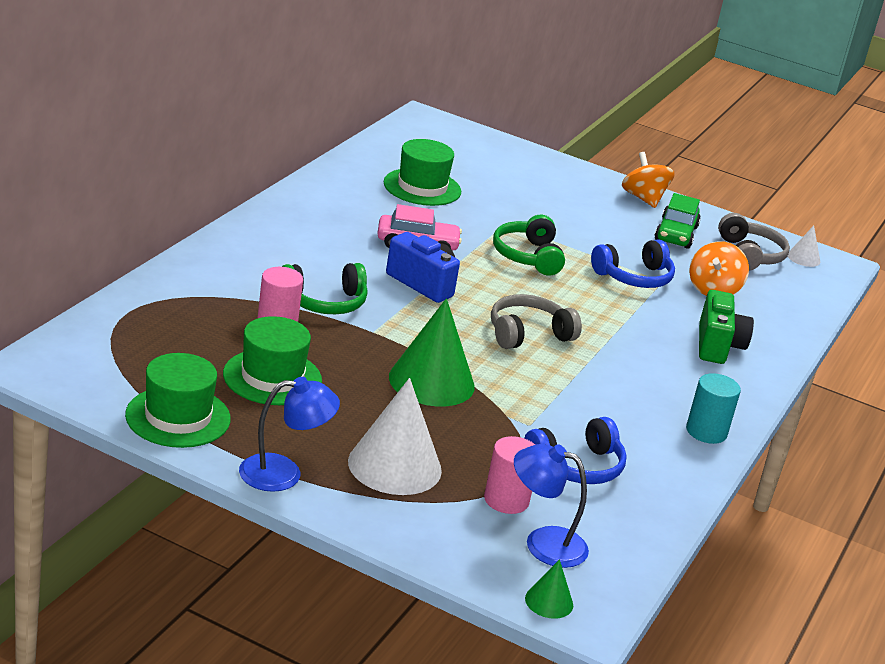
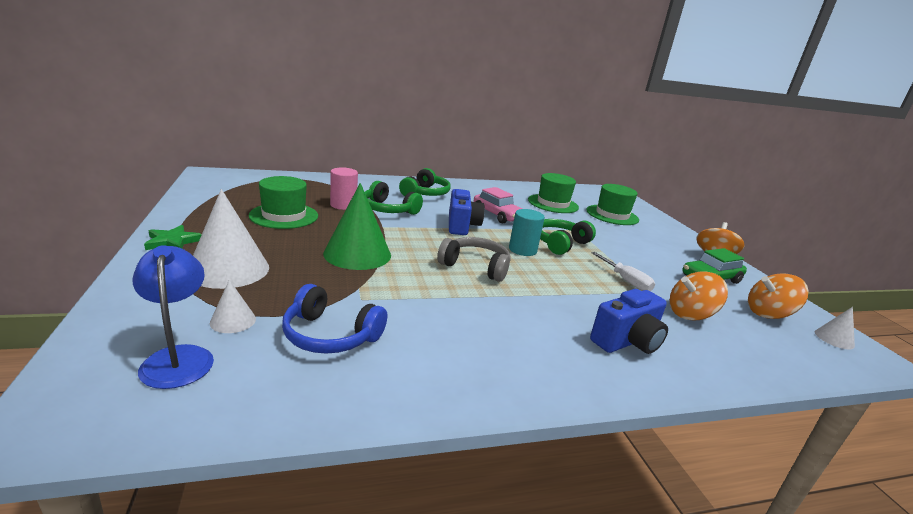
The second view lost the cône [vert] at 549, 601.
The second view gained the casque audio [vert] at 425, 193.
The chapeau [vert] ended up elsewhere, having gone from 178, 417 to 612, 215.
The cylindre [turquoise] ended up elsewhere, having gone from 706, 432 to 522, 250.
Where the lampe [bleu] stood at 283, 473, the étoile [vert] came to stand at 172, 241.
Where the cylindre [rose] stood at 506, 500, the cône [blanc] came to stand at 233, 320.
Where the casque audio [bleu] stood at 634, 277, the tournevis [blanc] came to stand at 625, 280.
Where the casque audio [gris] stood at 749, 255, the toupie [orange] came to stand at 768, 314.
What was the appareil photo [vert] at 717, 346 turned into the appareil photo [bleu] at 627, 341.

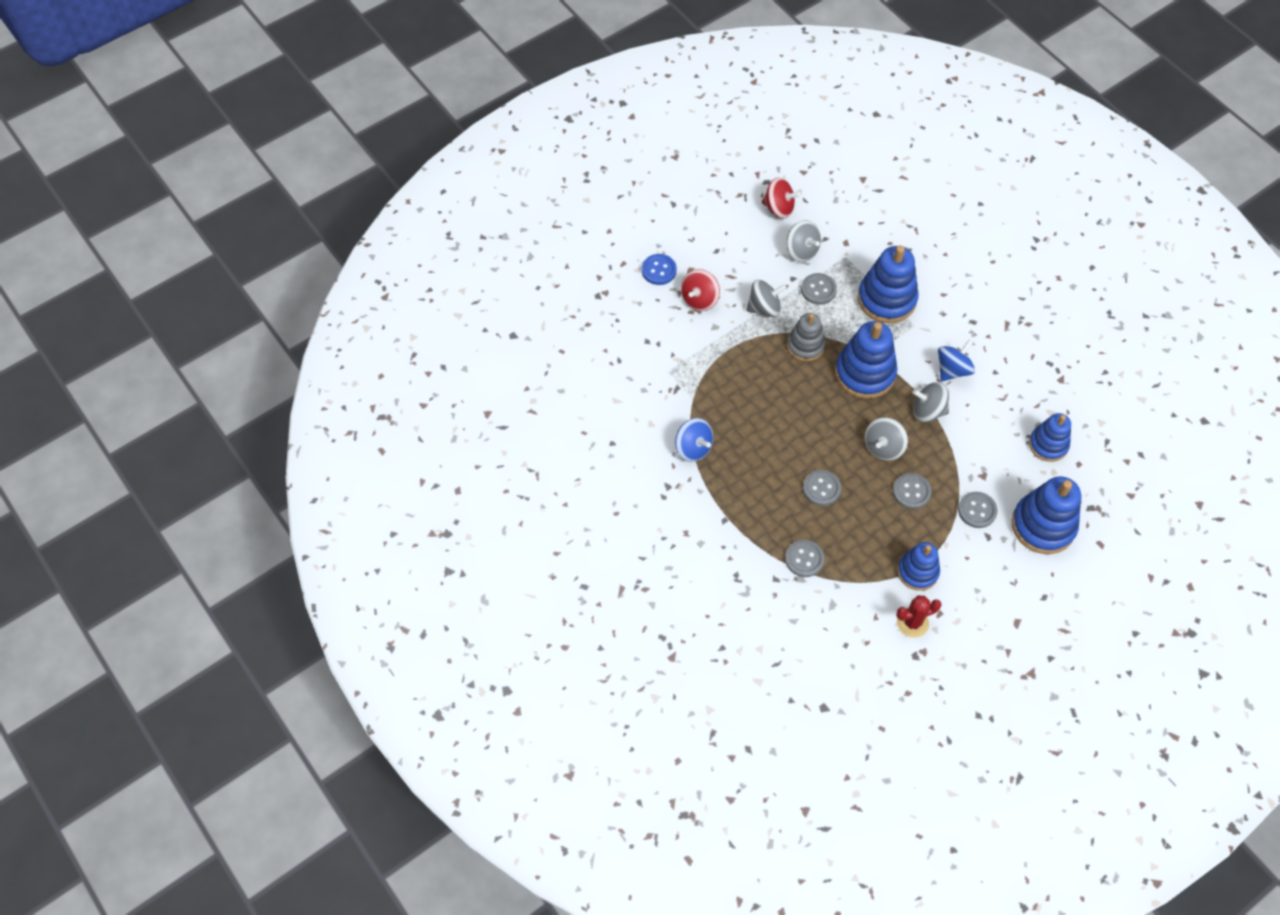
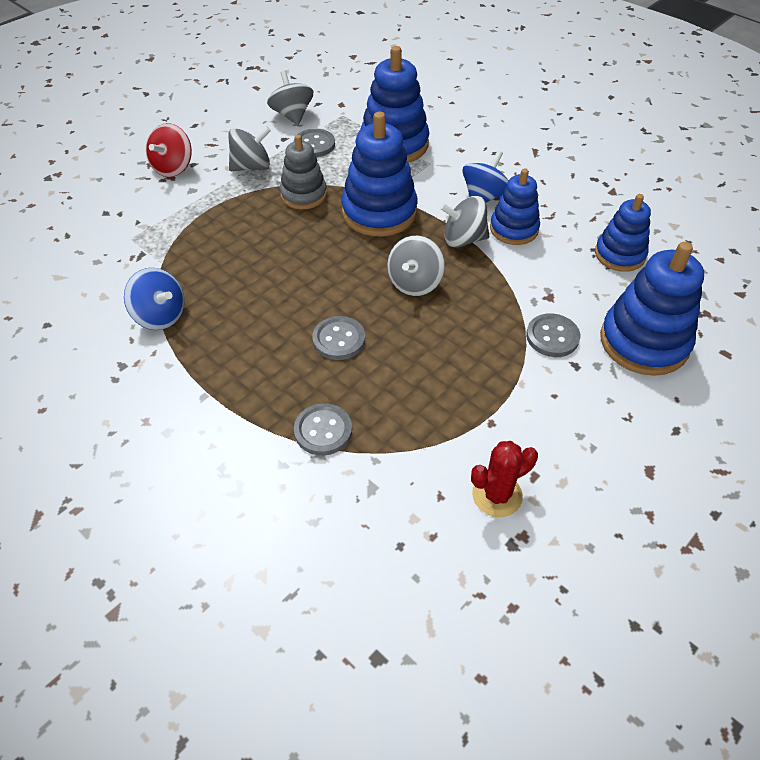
The second view lost the bouton [bleu] at 659, 270.
The second view lost the toupie [rouge] at 779, 208.
The second view lost the bouton [gris] at 911, 492.
The jouet à empiler [bleu] ended up elsewhere, having gone from 917, 572 to 514, 229.
The toupie [gris] at 801, 251 ended up facing another way, 150 degrees counterclockwise from before.

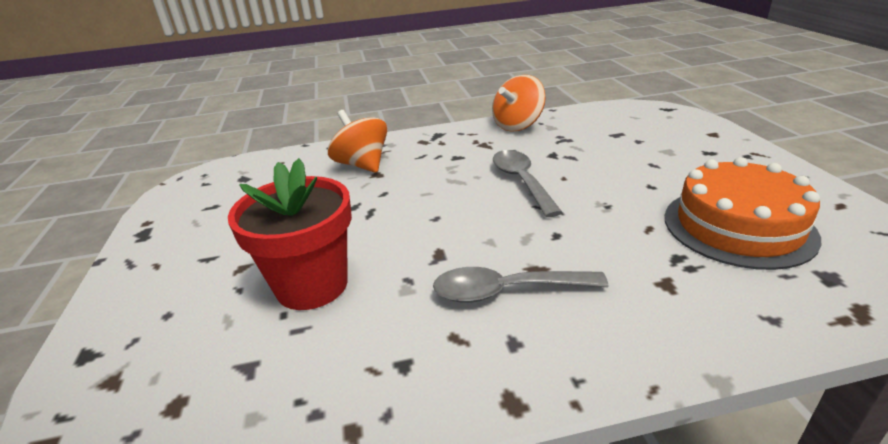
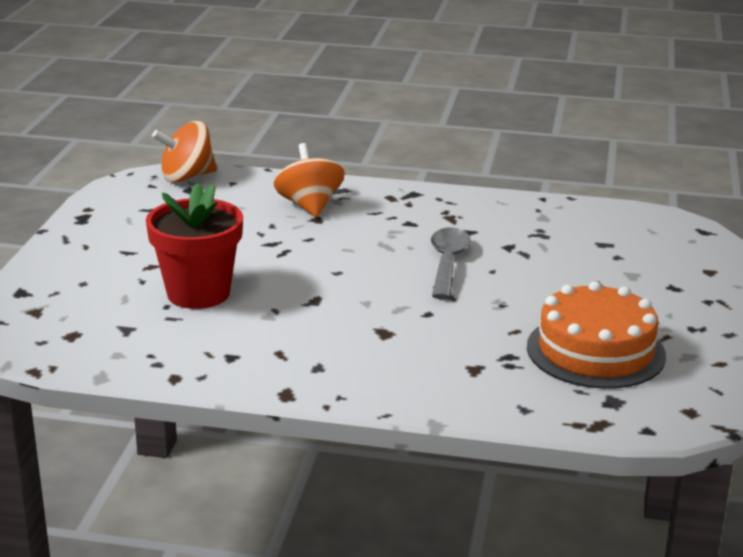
The second view lost the cuillère [gris] at 506, 291.
The toupie [orange] ended up elsewhere, having gone from 518, 125 to 187, 177.

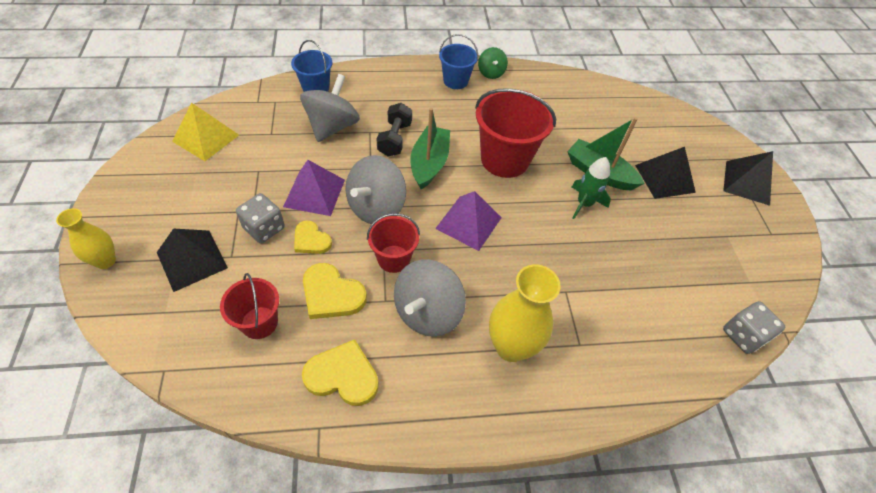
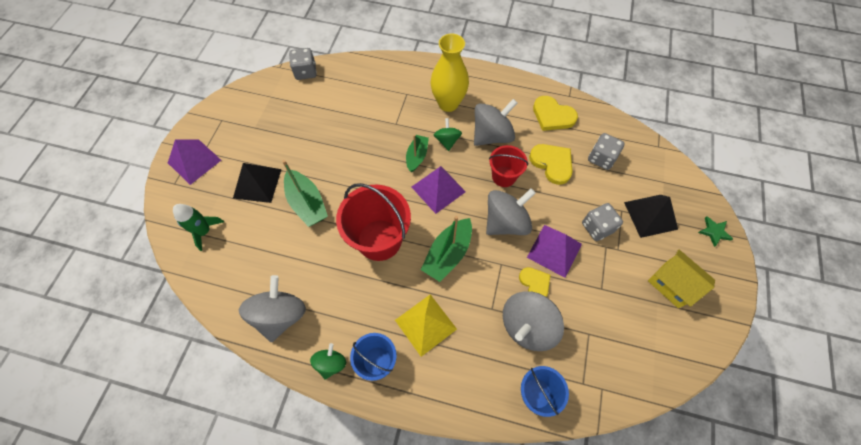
The second view lost the haltère [noir] at 395, 139.
The second view gained the toupie [gris] at 280, 315.
The second view gained the bateau [vert] at 417, 156.
The second view gained the toupie [vert] at 447, 141.
The second view gained the maison [jaune] at 672, 284.
The pyramide [jaune] ended up elsewhere, having gone from 206, 138 to 425, 324.
The cœur [jaune] ended up elsewhere, having gone from 311, 240 to 535, 283.
The fusée [vert] ended up elsewhere, having gone from 584, 204 to 204, 231.
Where the vase [jaune] stood at 105, 261, the étoile [vert] came to stand at 714, 232.
Where the seau [rouge] stood at 259, 322, the dé [gris] came to stand at 601, 158.
What was the pyramide [noir] at 747, 182 turned into the pyramide [violet] at 194, 161.

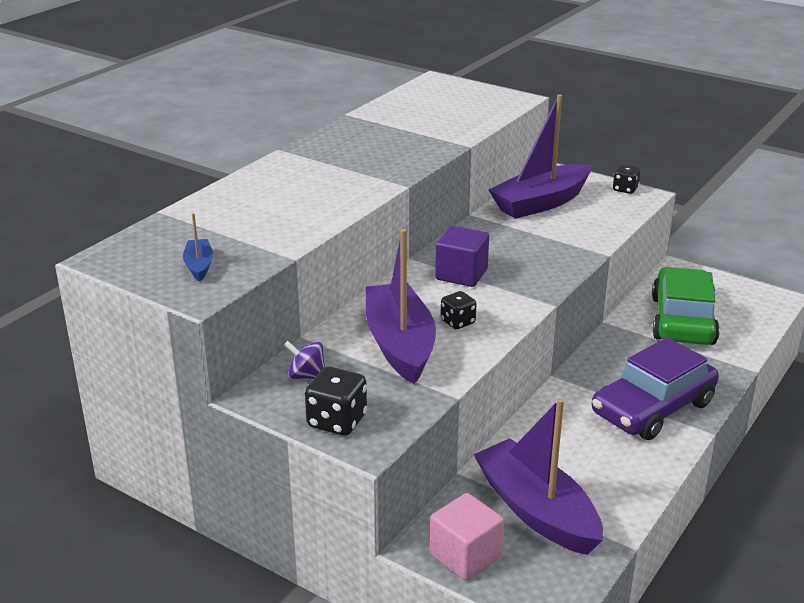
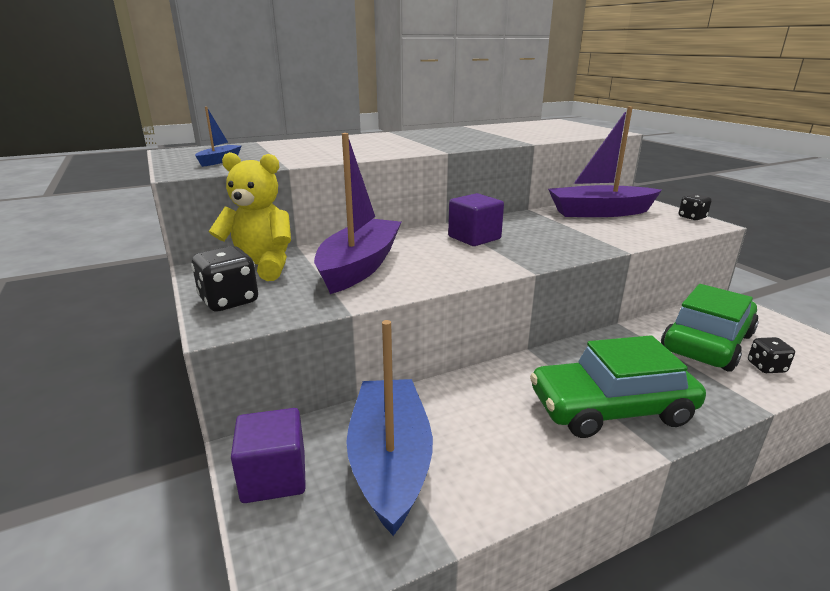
The dé [noir] ended up elsewhere, having gone from 458, 322 to 766, 367.
Where the toupie [violet] stood at 306, 376, the ours en peluche [jaune] came to stand at 260, 267.
What was the cube [rose] at 465, 555 turned into the cube [violet] at 274, 477.
What was the bateau [violet] at 536, 511 turned into the bateau [bleu] at 390, 462.
What was the voiture [violet] at 653, 408 turned into the voiture [vert] at 611, 408.

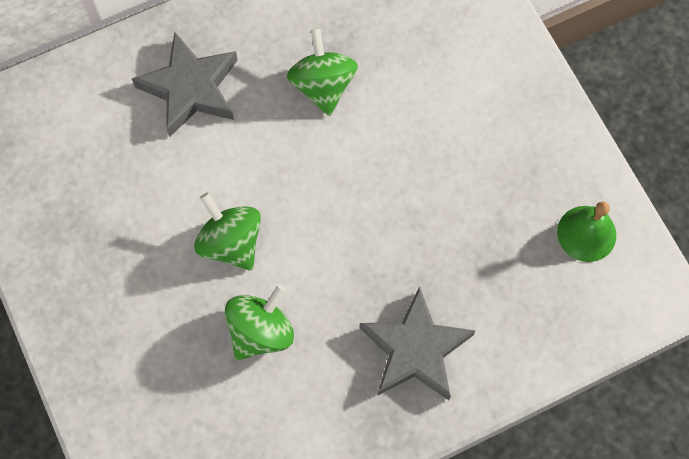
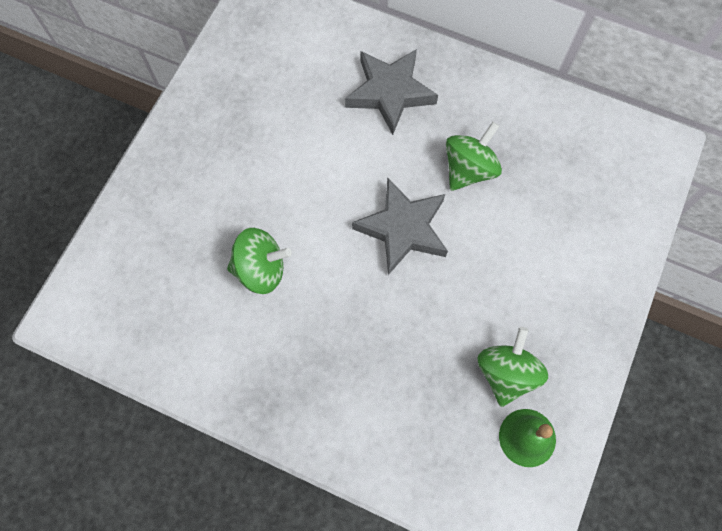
The toupie [vert] ended up elsewhere, having gone from 231, 242 to 506, 373.
The étoile [gris] ended up elsewhere, having gone from 415, 349 to 403, 229.

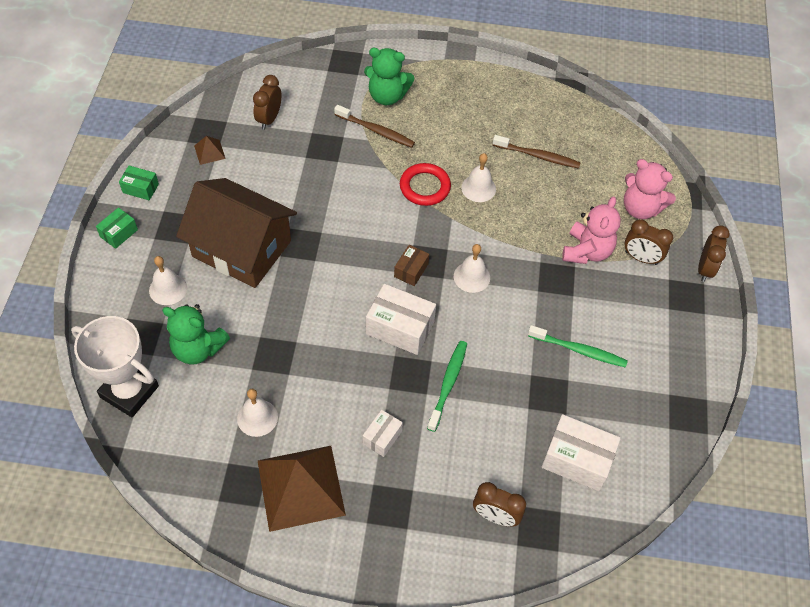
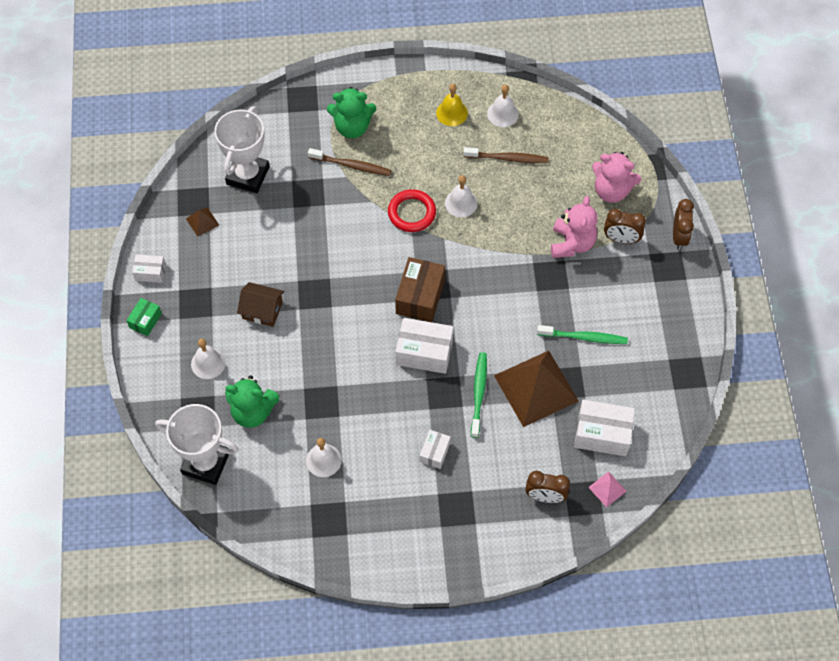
The second view gained the cloche [jaune] at 452, 113.
The second view gained the pyramide [rose] at 607, 489.
The pyramide [marron] ended up elsewhere, having gone from 300, 487 to 536, 388.
The cloche [blanc] ended up elsewhere, having gone from 471, 277 to 502, 114.
Where the réveil [marron] stood at 269, 119, the trophée [blanc] came to stand at 248, 175.
What was the boîte [vert] at 140, 188 turned into the boîte [blanc] at 150, 272.
The size of the maison [marron] at 241, 249 changed by a factor of 0.47.
The size of the boîte [marron] at 411, 270 changed by a factor of 1.78.

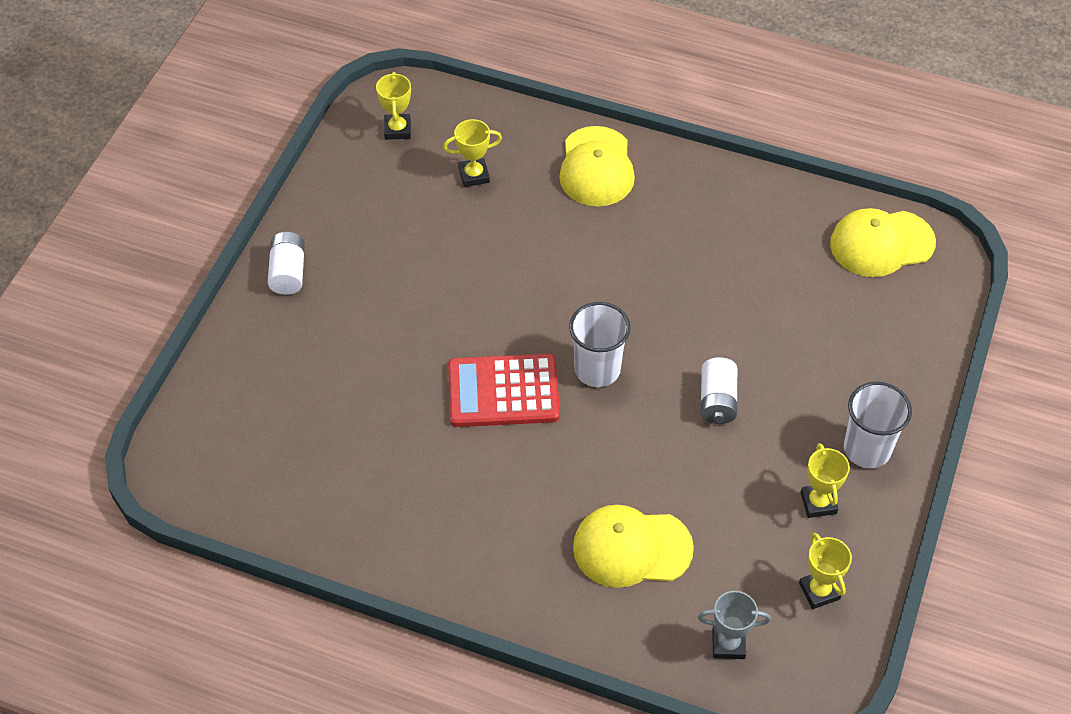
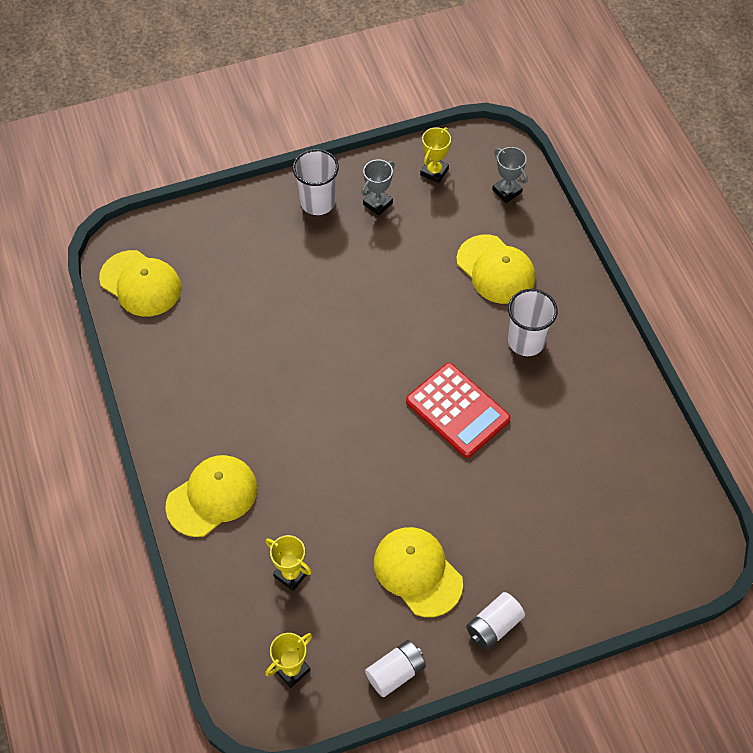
The second view gained the casquette [jaune] at 417, 572.
The gobelet [blanc] ended up elsewhere, having gone from 597, 369 to 526, 341.
The pile [blanc] ended up elsewhere, having gone from 717, 401 to 395, 672.
What was the trophée [jaune] at 818, 503 turned into the trophée [gris] at 378, 204.

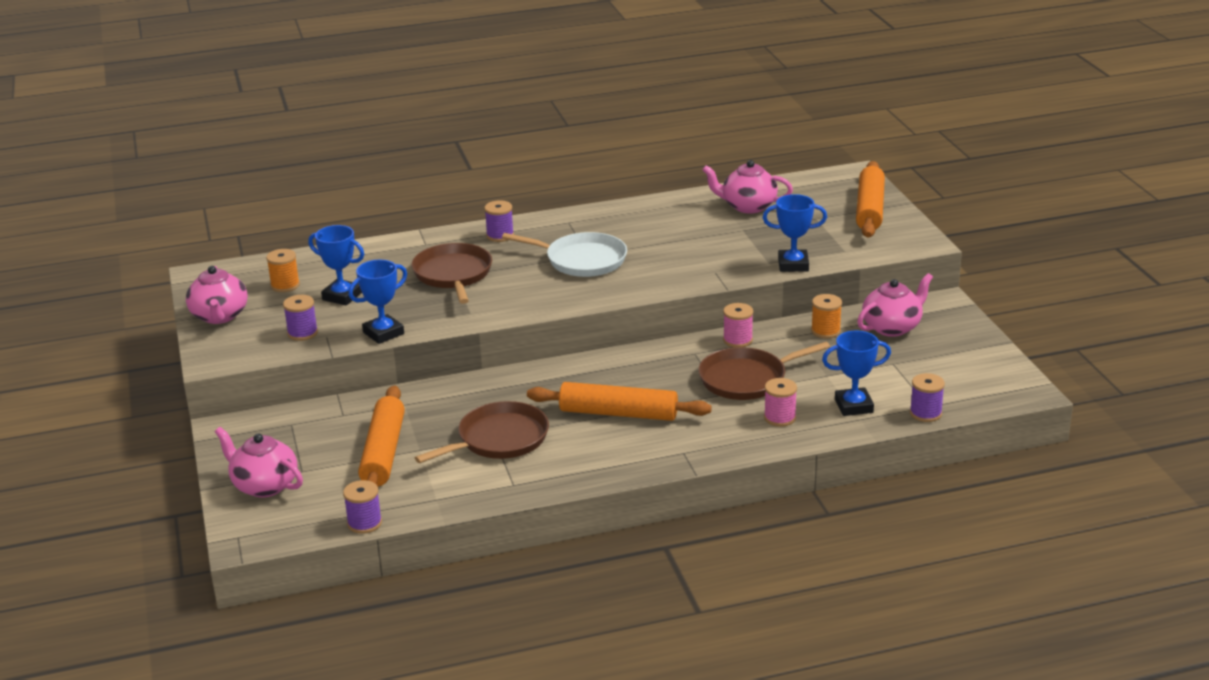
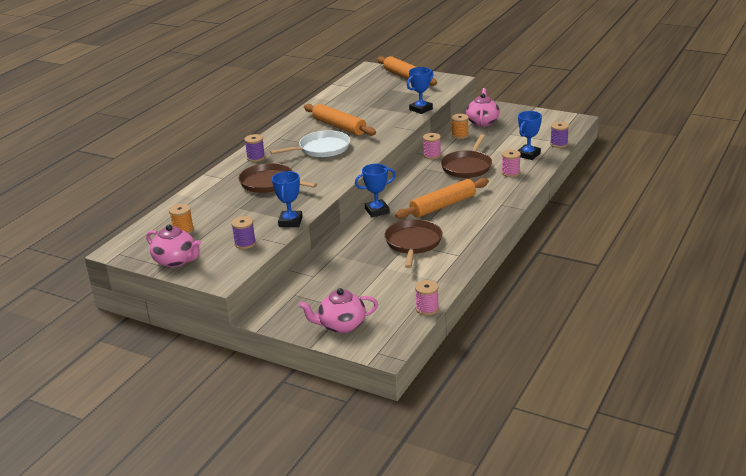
The second view lost the théière [rose] at 747, 206.
The trophée [bleu] ended up elsewhere, having gone from 342, 296 to 377, 211.
The rouleau à pâtisserie [orange] ended up elsewhere, having gone from 383, 452 to 339, 126.
What was the bobine [violet] at 364, 523 turned into the bobine [rose] at 427, 309.

